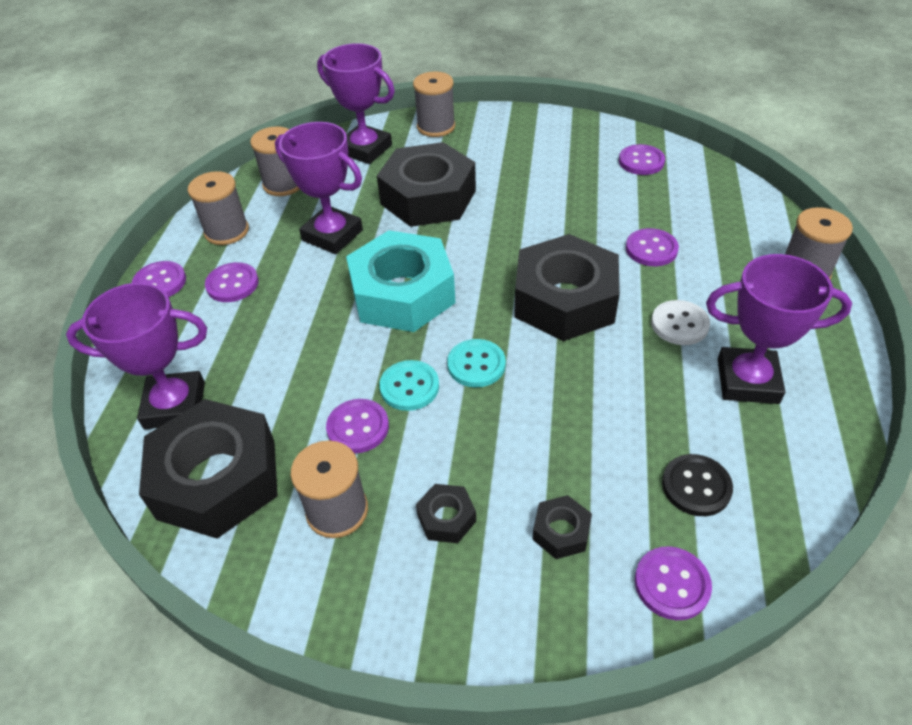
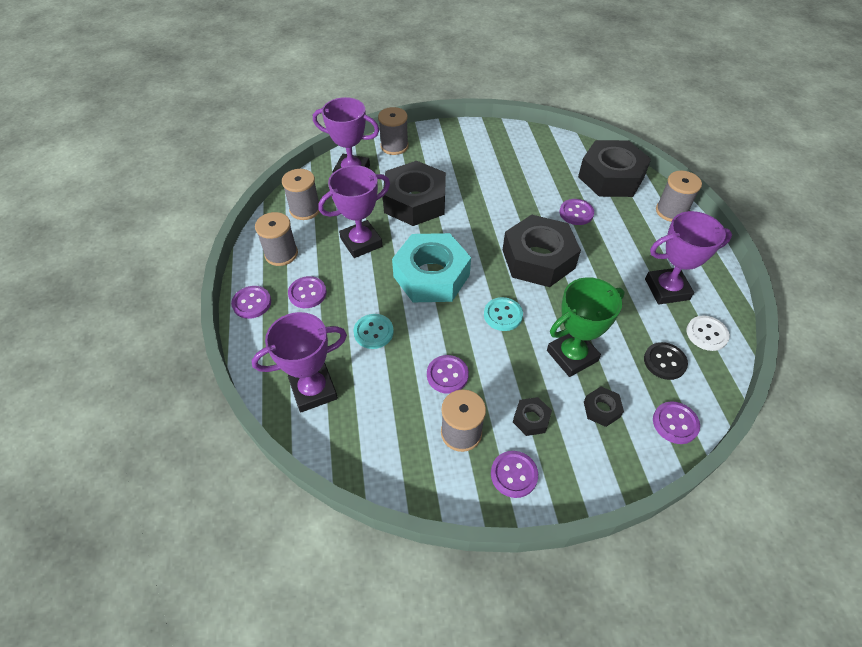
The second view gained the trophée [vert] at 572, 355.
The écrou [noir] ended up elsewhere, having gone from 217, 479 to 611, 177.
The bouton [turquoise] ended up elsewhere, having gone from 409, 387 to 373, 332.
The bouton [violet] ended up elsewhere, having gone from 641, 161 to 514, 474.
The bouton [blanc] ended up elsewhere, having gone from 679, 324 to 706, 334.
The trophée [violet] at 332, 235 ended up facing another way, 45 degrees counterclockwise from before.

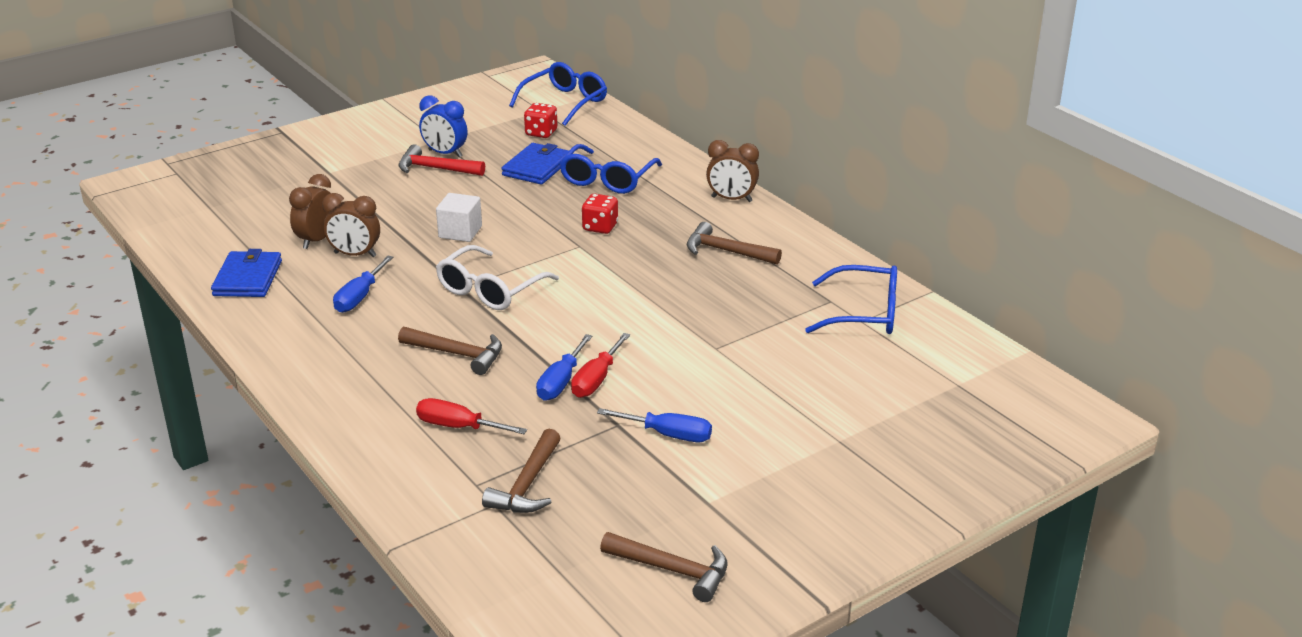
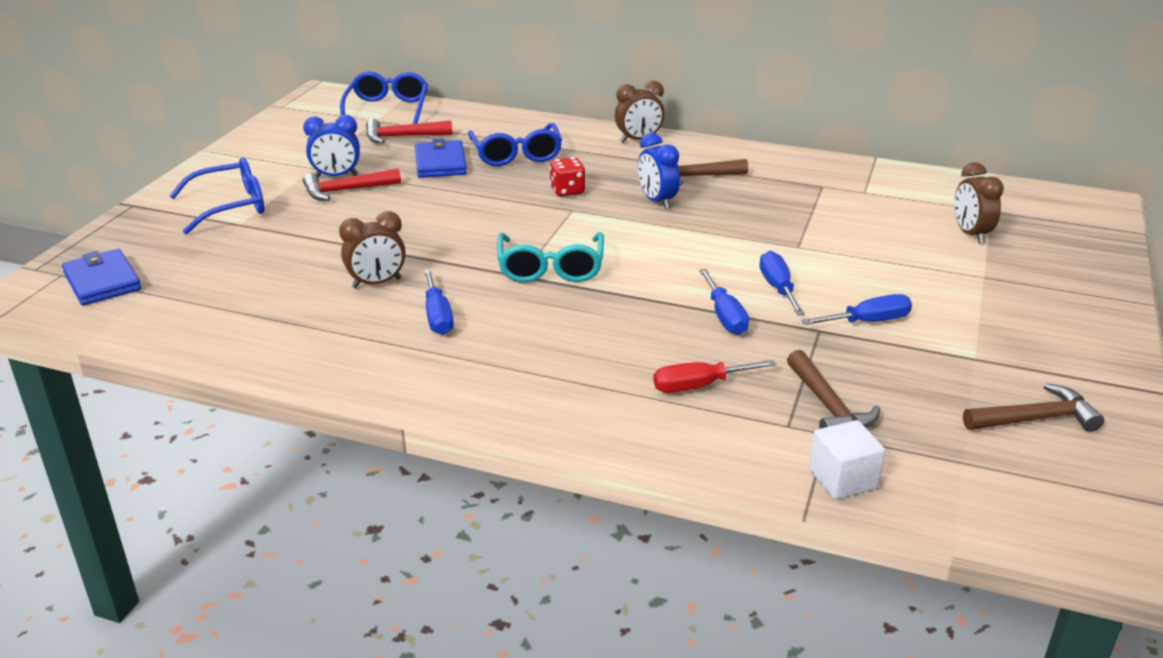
The second view lost the marteau [marron] at 457, 354.
The second view lost the tournevis [rouge] at 596, 380.
The second view gained the réveil [bleu] at 657, 201.
The second view gained the tournevis [bleu] at 778, 288.
The portefeuille [bleu] ended up elsewhere, having gone from 247, 278 to 102, 281.
The réveil [marron] ended up elsewhere, having gone from 317, 240 to 970, 234.
The cube [blanc] ended up elsewhere, having gone from 460, 232 to 843, 479.
The lunettes [bleu] ended up elsewhere, having gone from 863, 313 to 229, 206.
Where the dé [rouge] stood at 541, 133, the marteau [rouge] came to stand at 402, 137.
What was the lunettes [blanc] at 491, 289 turned into the lunettes [turquoise] at 550, 267.

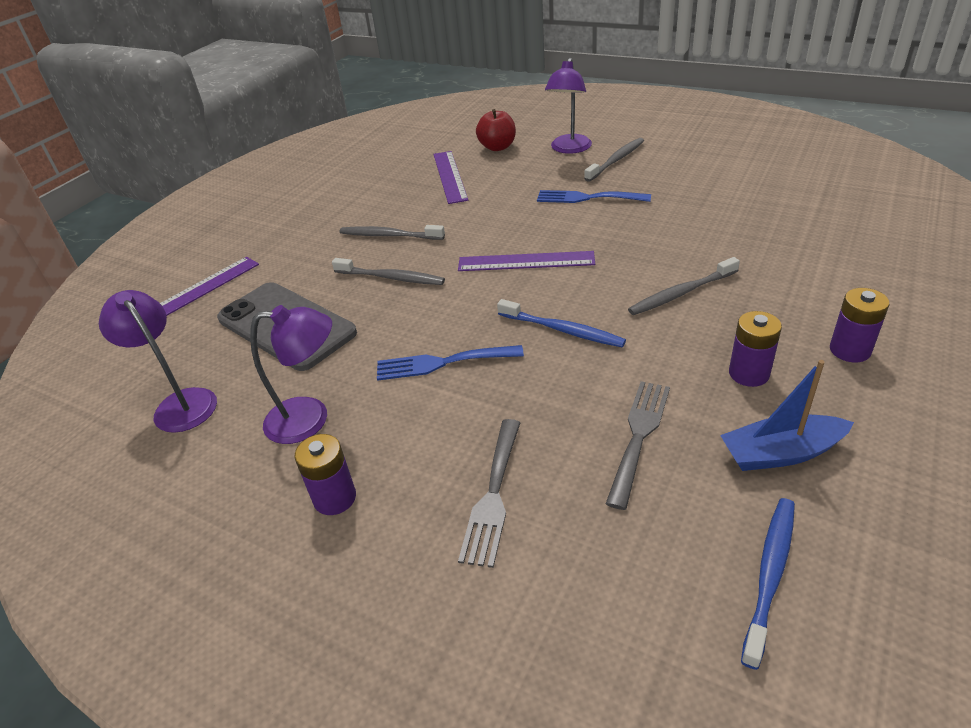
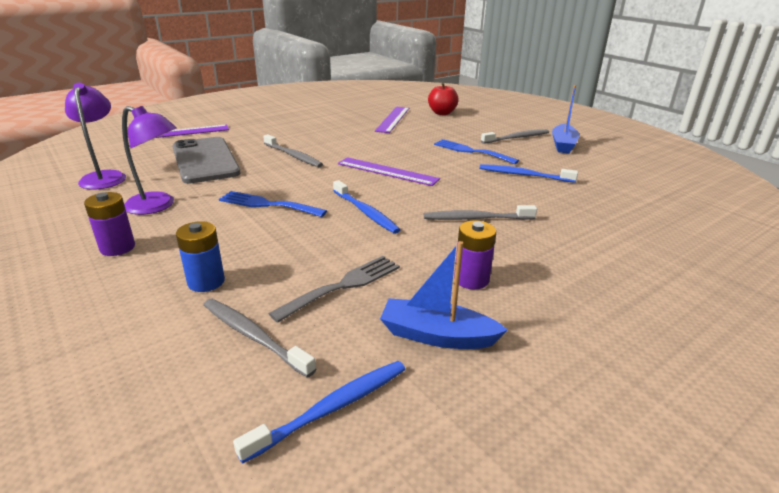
The second view lost the lampe [violet] at 569, 149.
The second view lost the pile [violet] at 850, 350.
The second view gained the brosse à dents [bleu] at 523, 175.
The second view gained the bateau [bleu] at 563, 145.
The brosse à dents [gris] ended up elsewhere, having gone from 389, 235 to 253, 336.
Where the fourchette [gris] stood at 493, 495, the pile [bleu] came to stand at 206, 282.

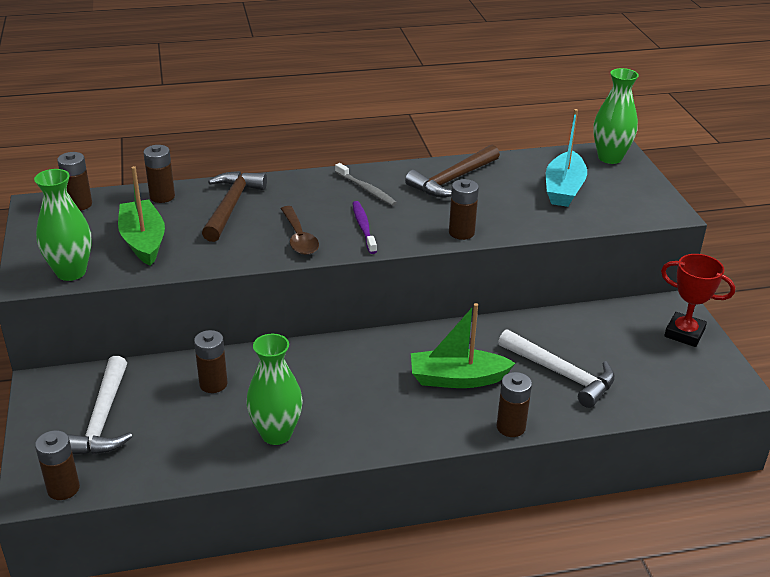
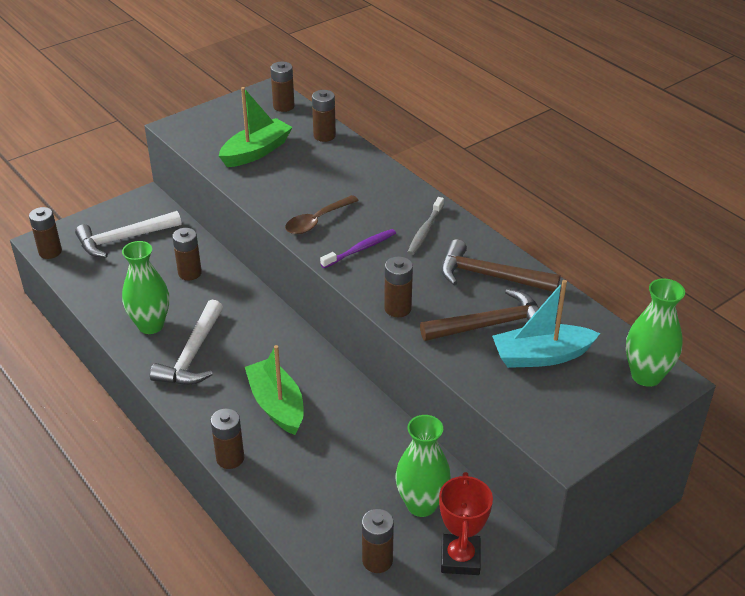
The second view gained the pile [marron] at 377, 560.
The vase [vert] ended up elsewhere, having gone from 71, 272 to 421, 504.
The marteau [marron] ended up elsewhere, having gone from 231, 206 to 491, 324.
The marteau [blanc] ended up elsewhere, having gone from 561, 374 to 192, 355.

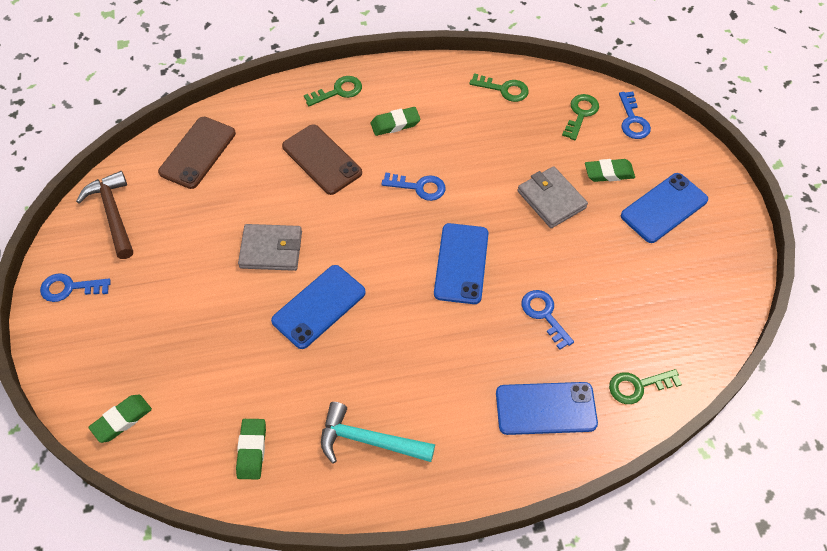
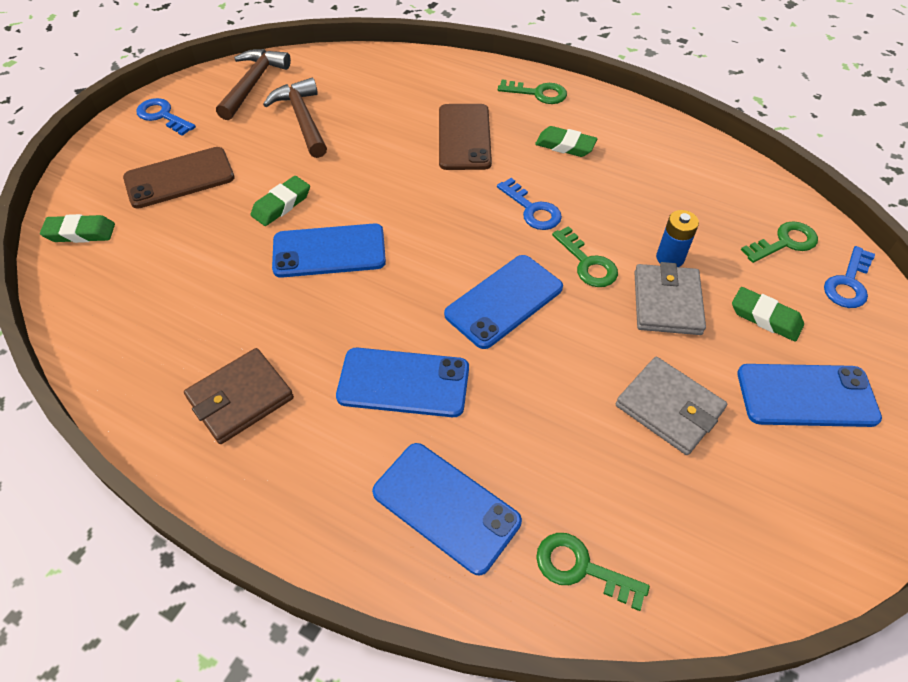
The second view lost the clé [bleu] at 544, 315.
The second view gained the marteau [marron] at 302, 119.
The second view gained the téléphone [bleu] at 403, 382.
The second view gained the pile [bleu] at 670, 258.
The téléphone [marron] ended up elsewhere, having gone from 198, 153 to 179, 178.
The gomme [vert] ended up elsewhere, having gone from 252, 450 to 281, 205.
The portefeuille [gris] ended up elsewhere, having gone from 271, 249 to 669, 408.
The clé [vert] ended up elsewhere, having gone from 504, 89 to 587, 263.
Where the marteau [turquoise] stood at 369, 441, the portefeuille [marron] came to stand at 240, 398.

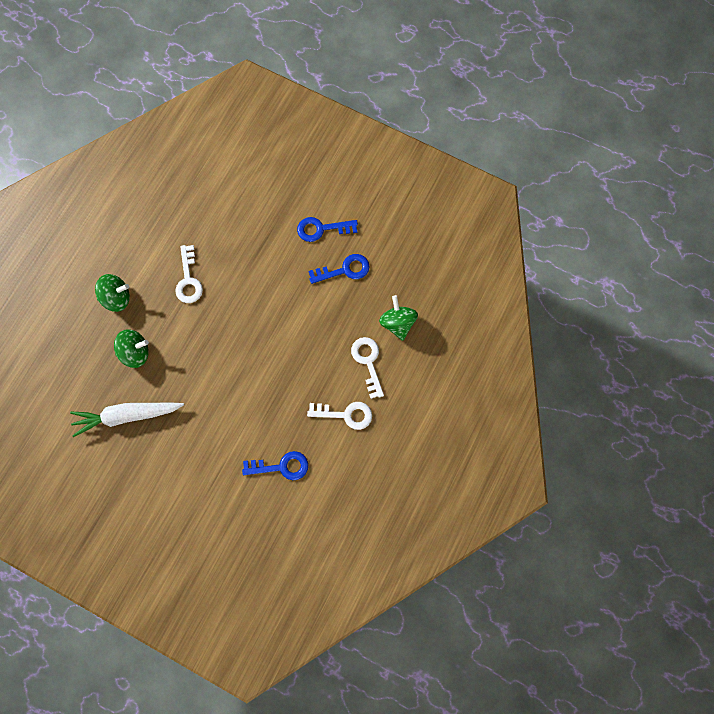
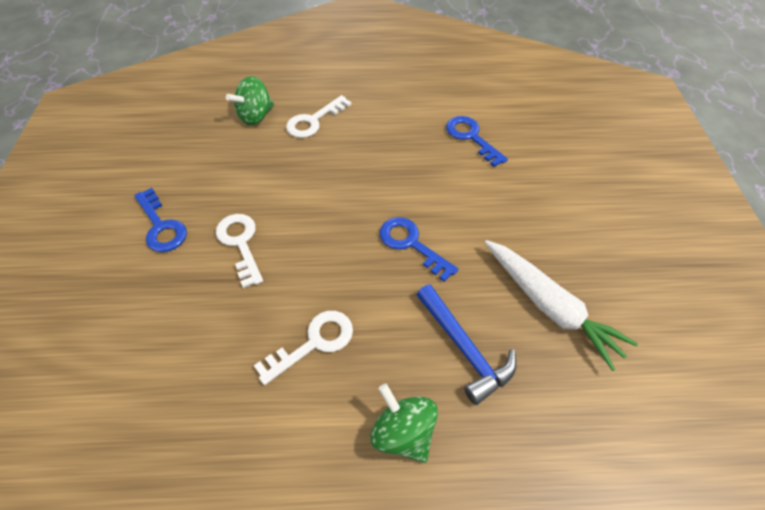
The clé [blanc] ended up elsewhere, having gone from 346, 414 to 240, 243.
The clé [bleu] ended up elsewhere, having gone from 344, 270 to 411, 244.
Where the toupie [vert] stood at 135, 352, the marteau [bleu] came to stand at 464, 348.

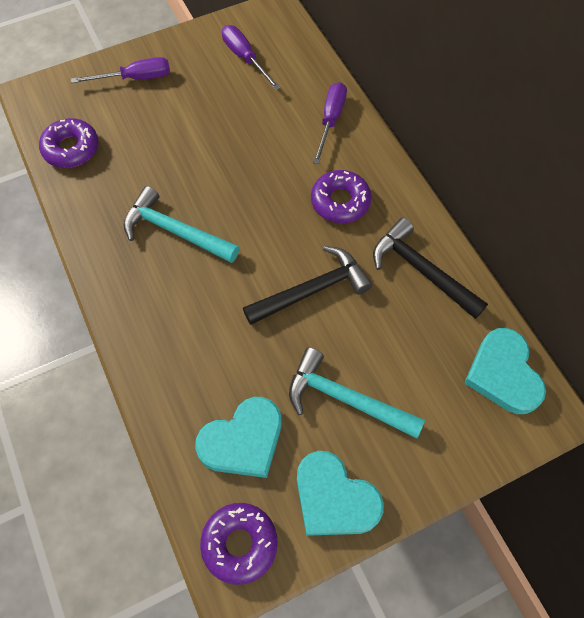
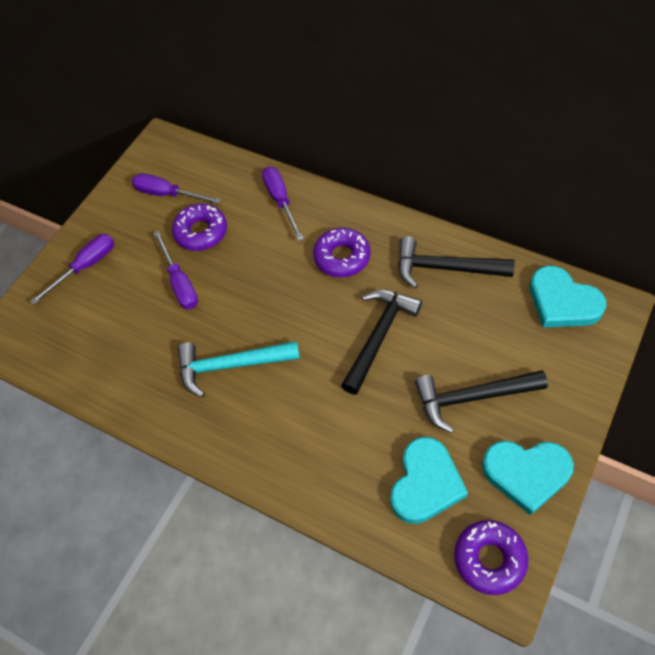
The second view gained the tournevis [violet] at 180, 283.
The beignet [violet] ended up elsewhere, having gone from 71, 149 to 201, 232.
What was the marteau [turquoise] at 345, 399 turned into the marteau [noir] at 472, 398.

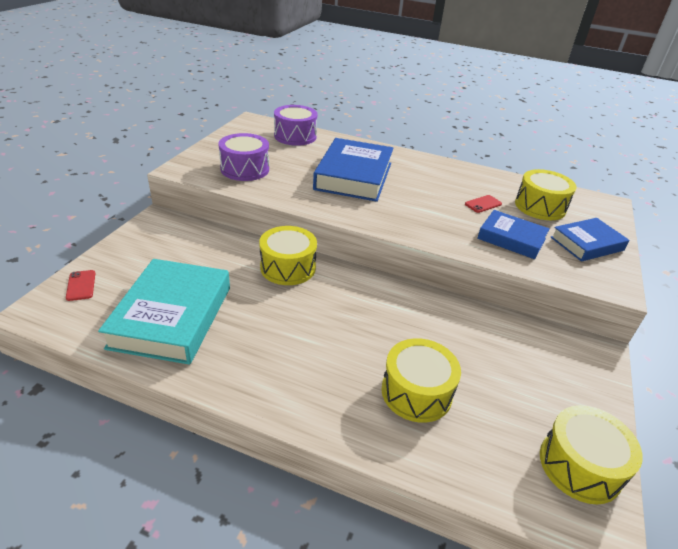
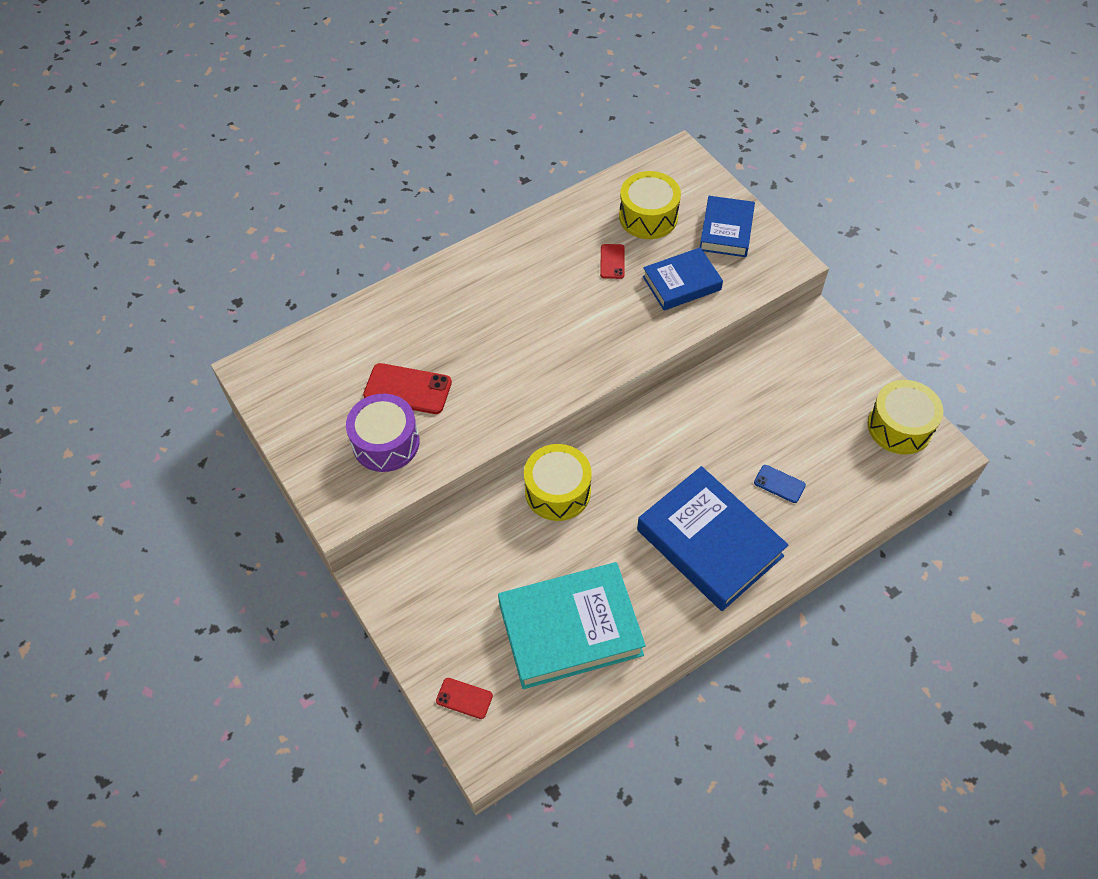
The second view lost the tambour [violet] at 295, 136.
The second view gained the téléphone [rouge] at 407, 389.
The livre [bleu] ended up elsewhere, having gone from 354, 176 to 709, 542.
Where the tambour [jaune] stood at 416, 392, the téléphone [bleu] came to stand at 779, 484.
The livre [turquoise] at 171, 316 ended up facing another way, 60 degrees counterclockwise from before.

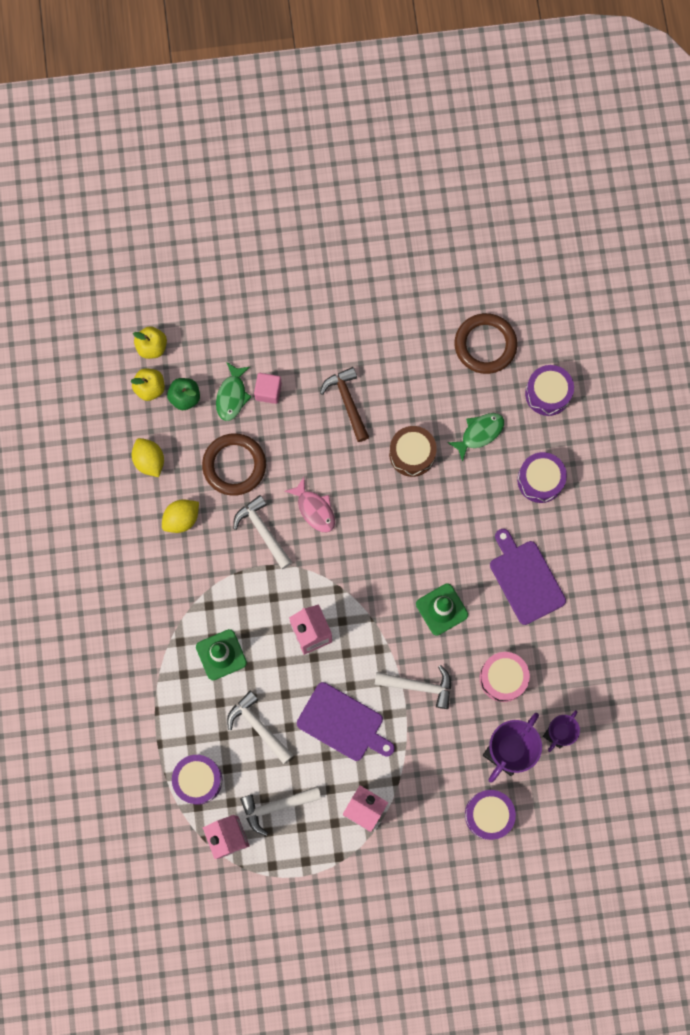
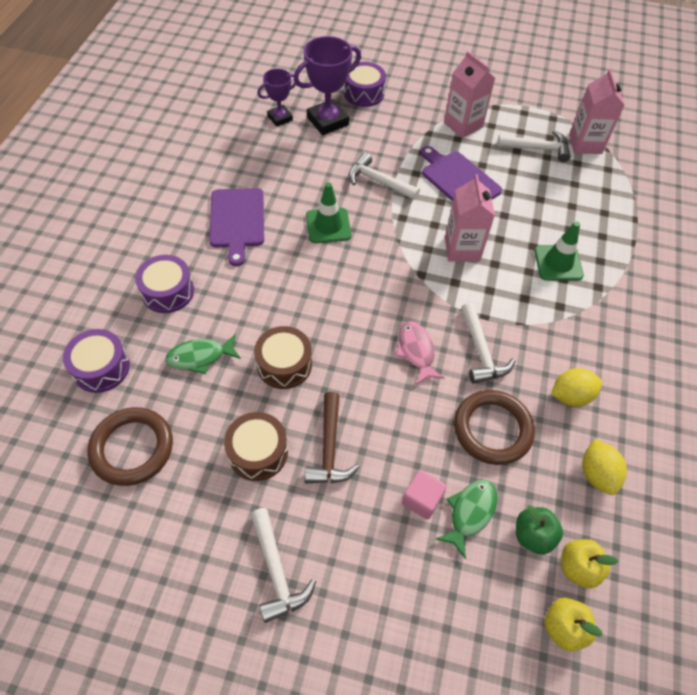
The second view lost the tambour [violet] at 198, 780.
The second view lost the tambour [rose] at 503, 678.
The second view gained the tambour [marron] at 258, 452.
The marteau [blanc] ended up elsewhere, having gone from 258, 726 to 277, 571.

